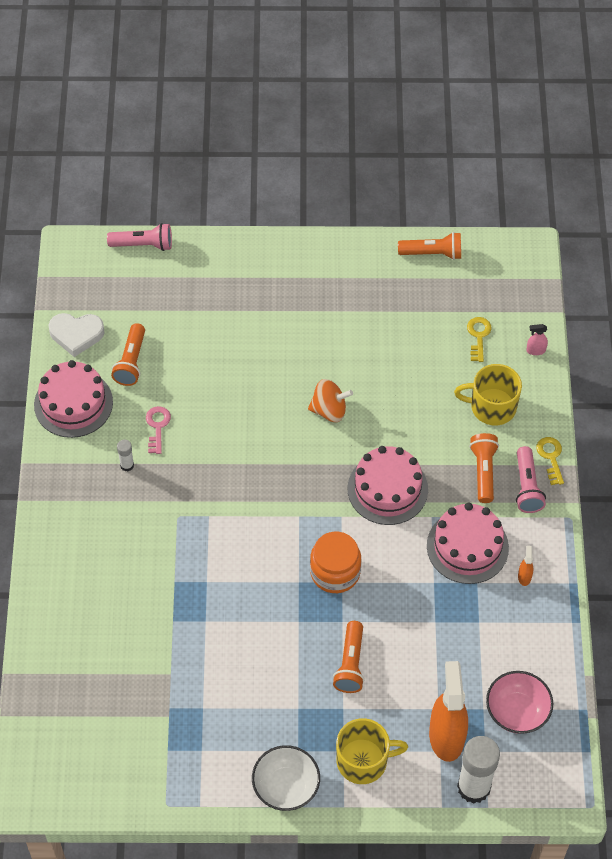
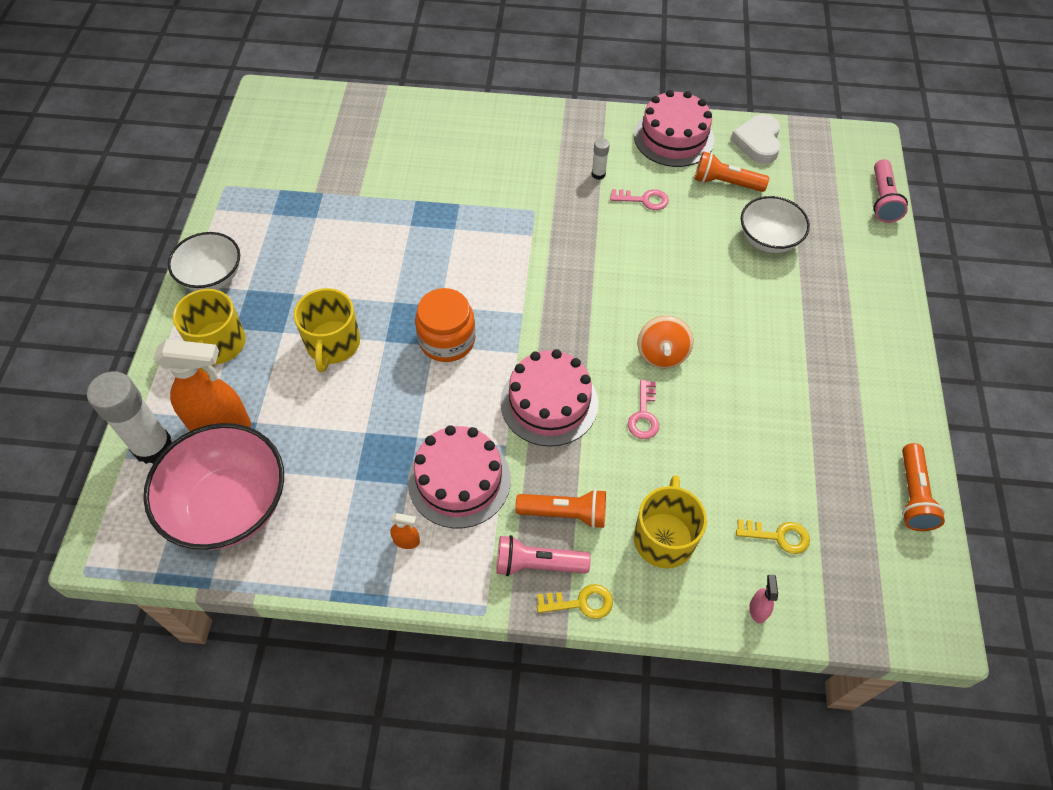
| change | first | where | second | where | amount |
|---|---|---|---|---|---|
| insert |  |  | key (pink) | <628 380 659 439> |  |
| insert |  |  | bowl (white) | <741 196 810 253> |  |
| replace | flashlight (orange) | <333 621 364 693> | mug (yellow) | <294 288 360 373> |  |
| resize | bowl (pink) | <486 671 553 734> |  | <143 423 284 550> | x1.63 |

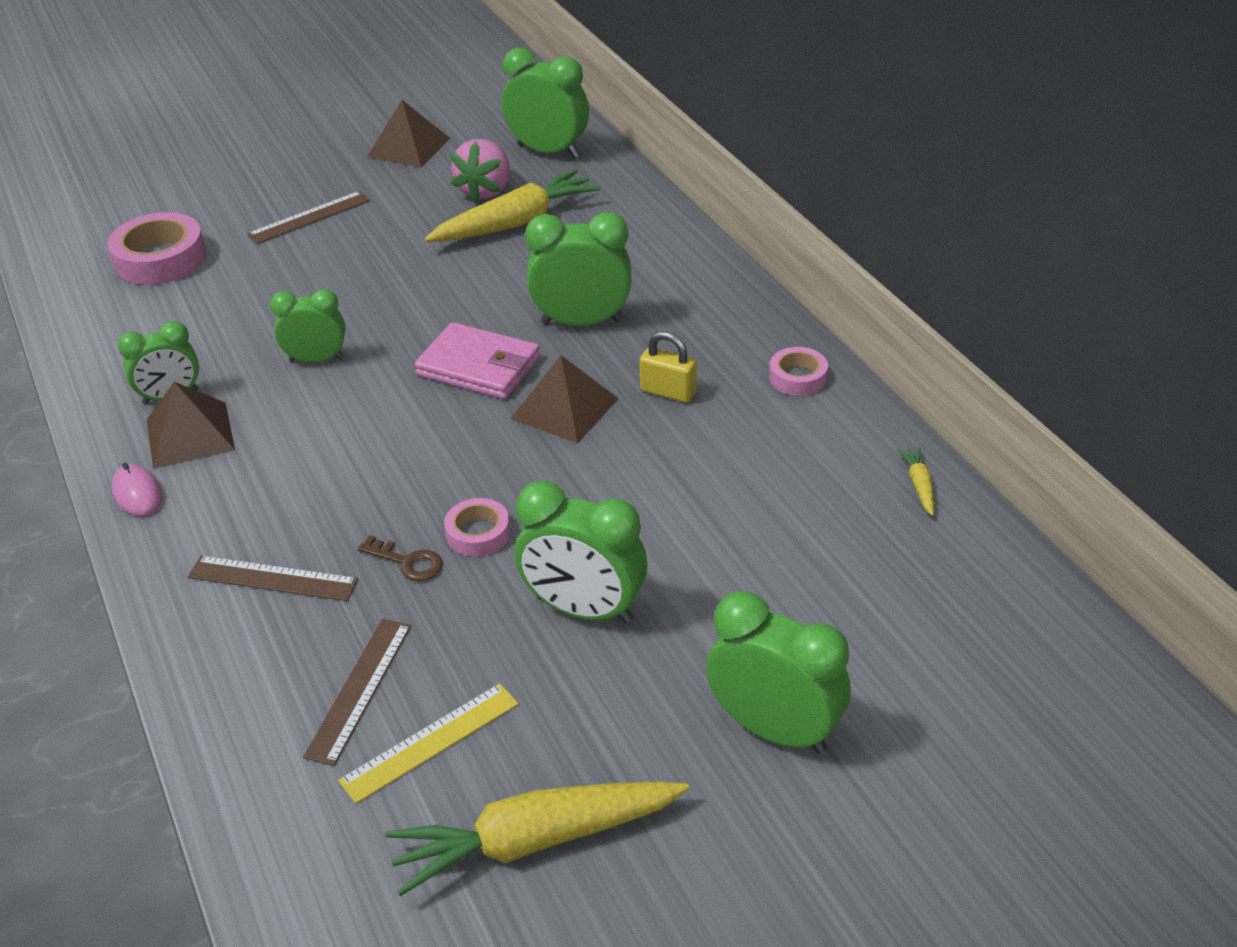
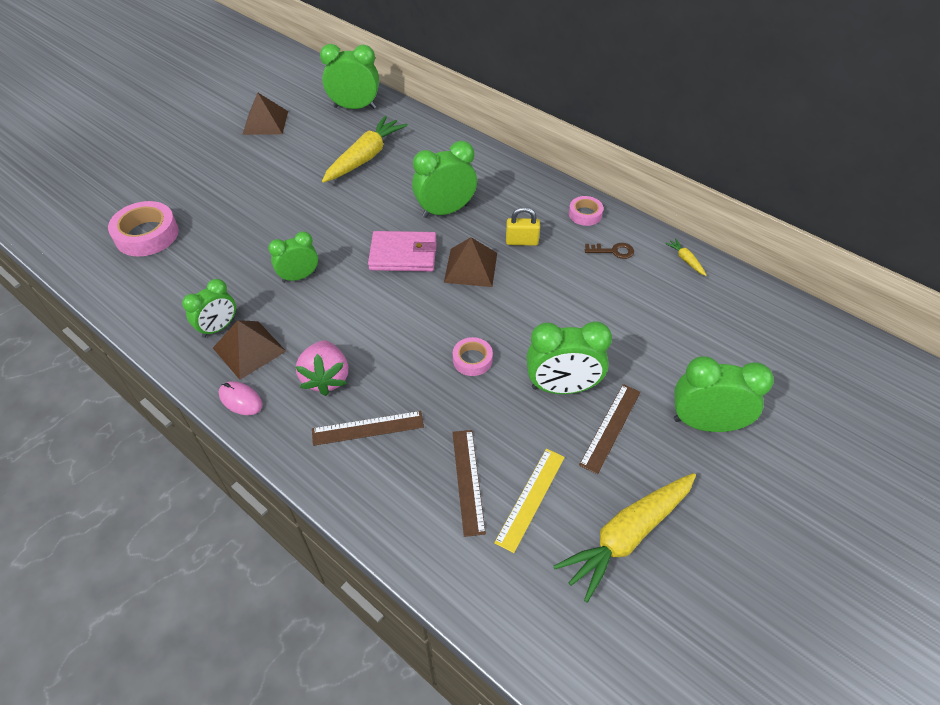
| change | first | where | second | where | amount |
|---|---|---|---|---|---|
| move | ruler (brown) | <247 191 370 244> |  | <579 384 641 474> |  |
| move | key (brown) | <358 535 442 581> |  | <585 243 634 259> |  |
| move | strawberry (pink) | <450 139 510 203> |  | <296 340 348 396> |  |

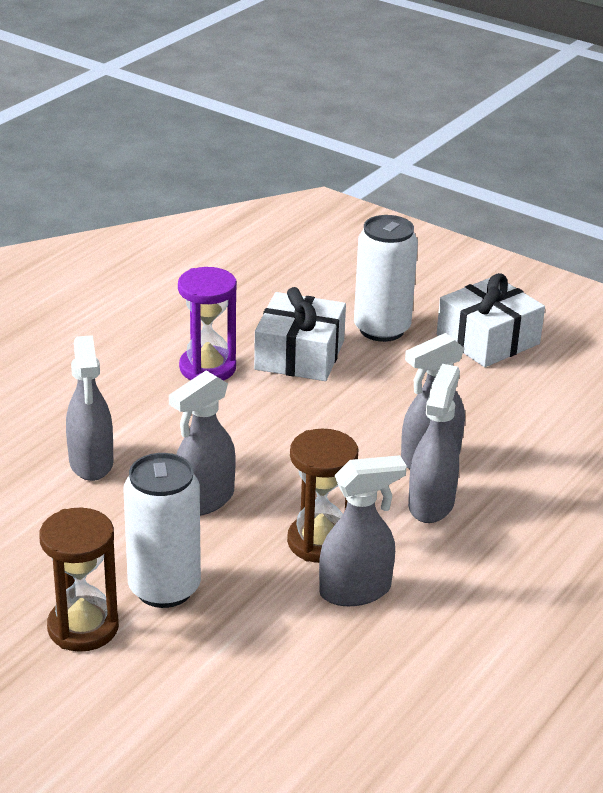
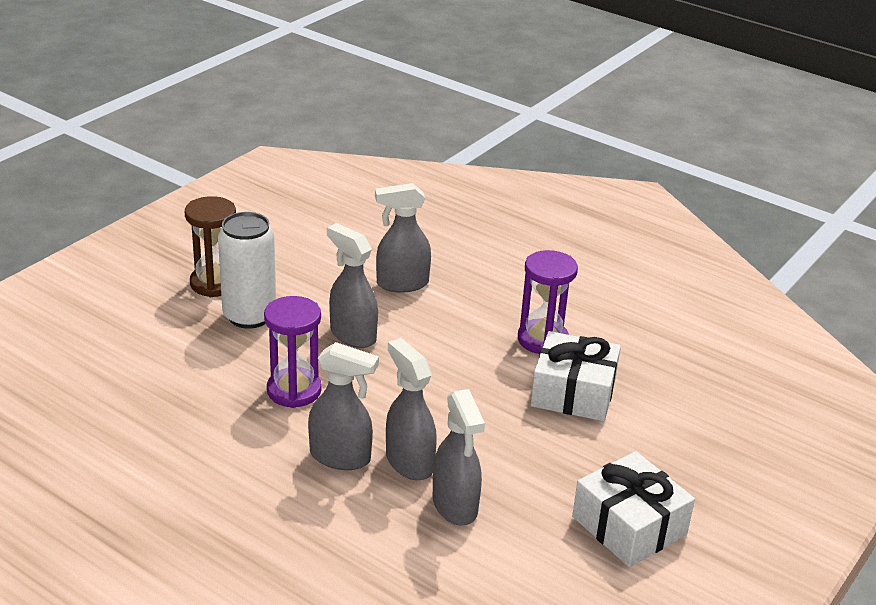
| change | first | where | second | where | amount |
|---|---|---|---|---|---|
| delete | can (white) | <354 215 418 342> |  |  |  |
| move | spray bottle (grey) | <319 455 407 606> |  | <433 389 485 526> |  |
| recolor | hourglass (brown) | <287 429 359 563> | hourglass (purple) | <264 296 322 408> |  |

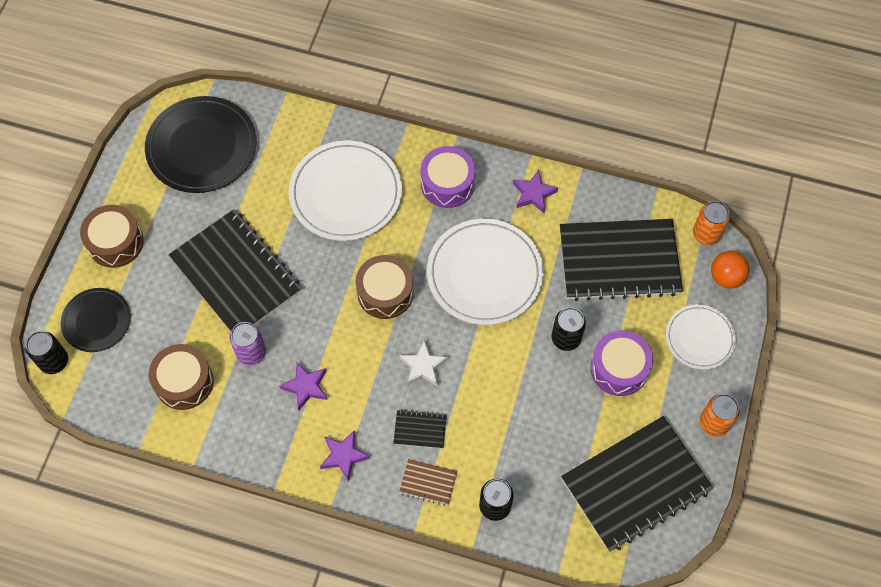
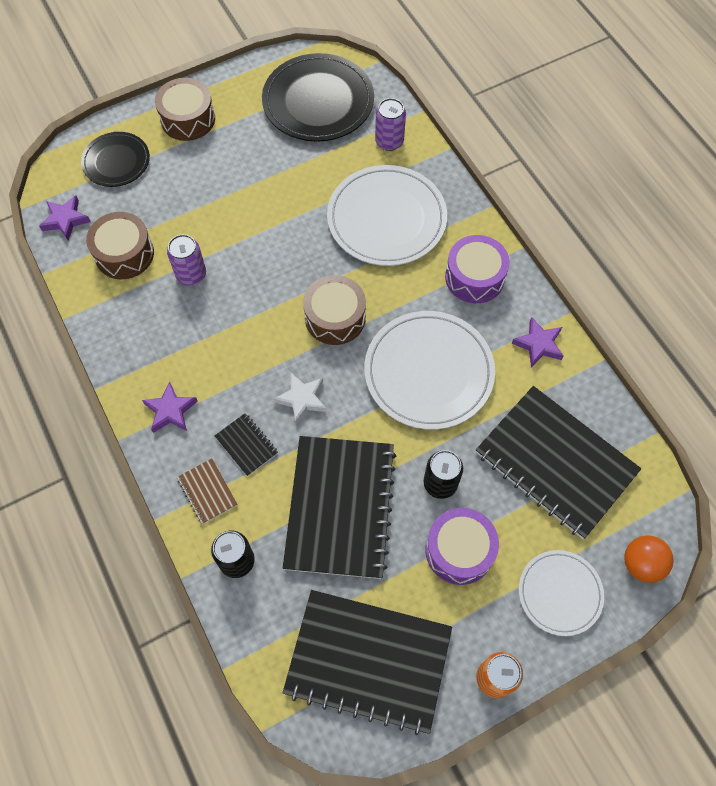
| change | first | where | second | where | amount |
|---|---|---|---|---|---|
| delete | can (black) | <26 331 68 374> |  |  |  |
| delete | can (orange) | <693 201 730 245> |  |  |  |
| insert |  |  | can (purple) | <375 98 406 151> |  |
| move | notebook (black) | <169 209 302 331> |  | <283 436 396 579> |  |
| move | star (purple) | <279 362 328 410> |  | <39 195 91 241> |  |

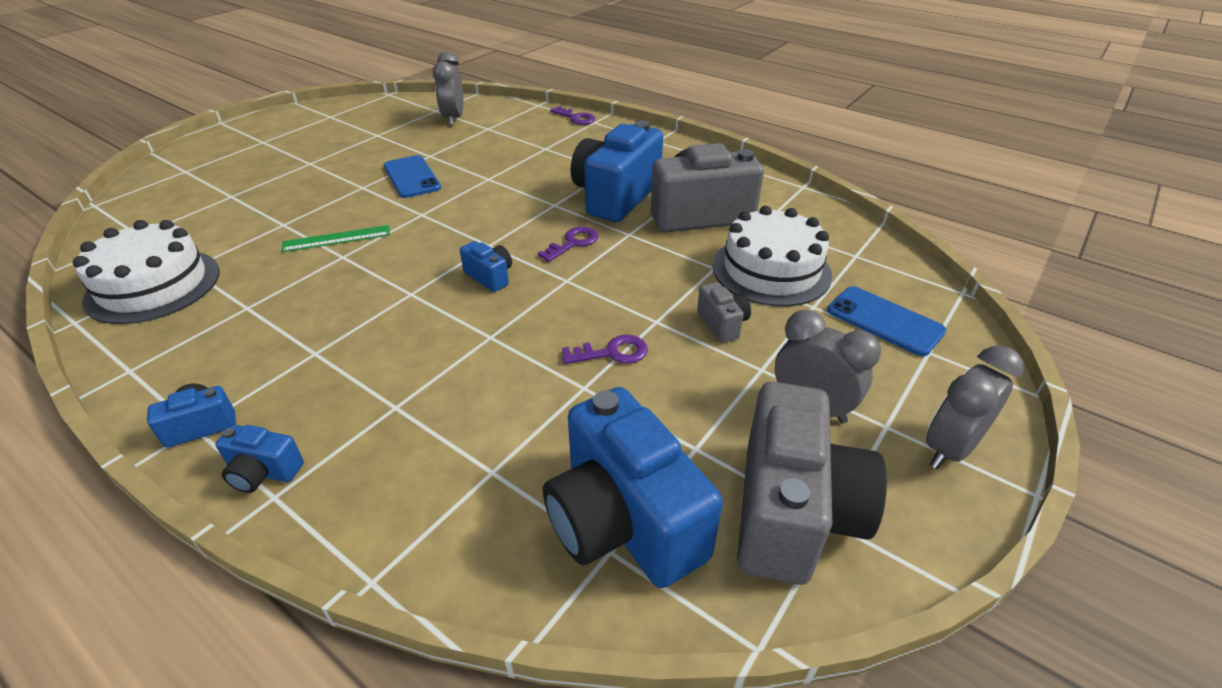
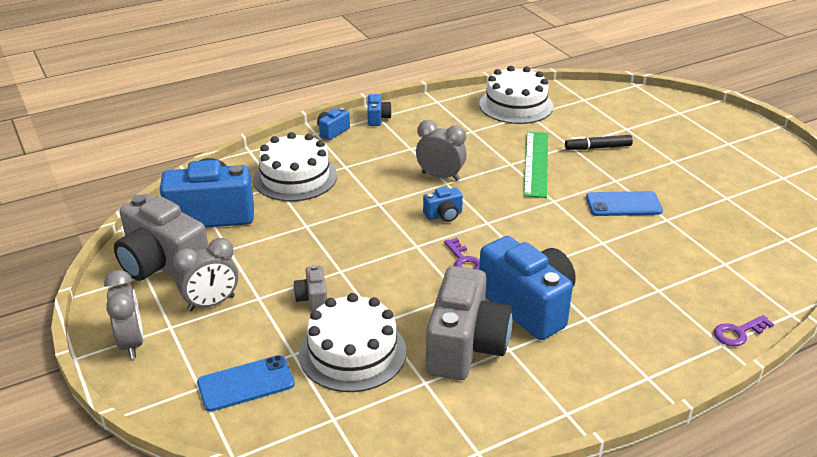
| change | first | where | second | where | amount |
|---|---|---|---|---|---|
| delete | key (purple) | <562 335 648 364> |  |  |  |
| insert |  |  | cake (white) | <253 132 337 201> |  |
| insert |  |  | marker (black) | <565 135 633 150> |  |
| move | clock (grey) | <433 51 463 126> |  | <416 120 467 181> |  |
| rotate | camera (grey) | <697 282 751 343> |  | <293 265 327 312> | 75 degrees clockwise |
| resize | ruler (green) | <281 225 390 252> |  | <523 132 548 198> | x1.58 |

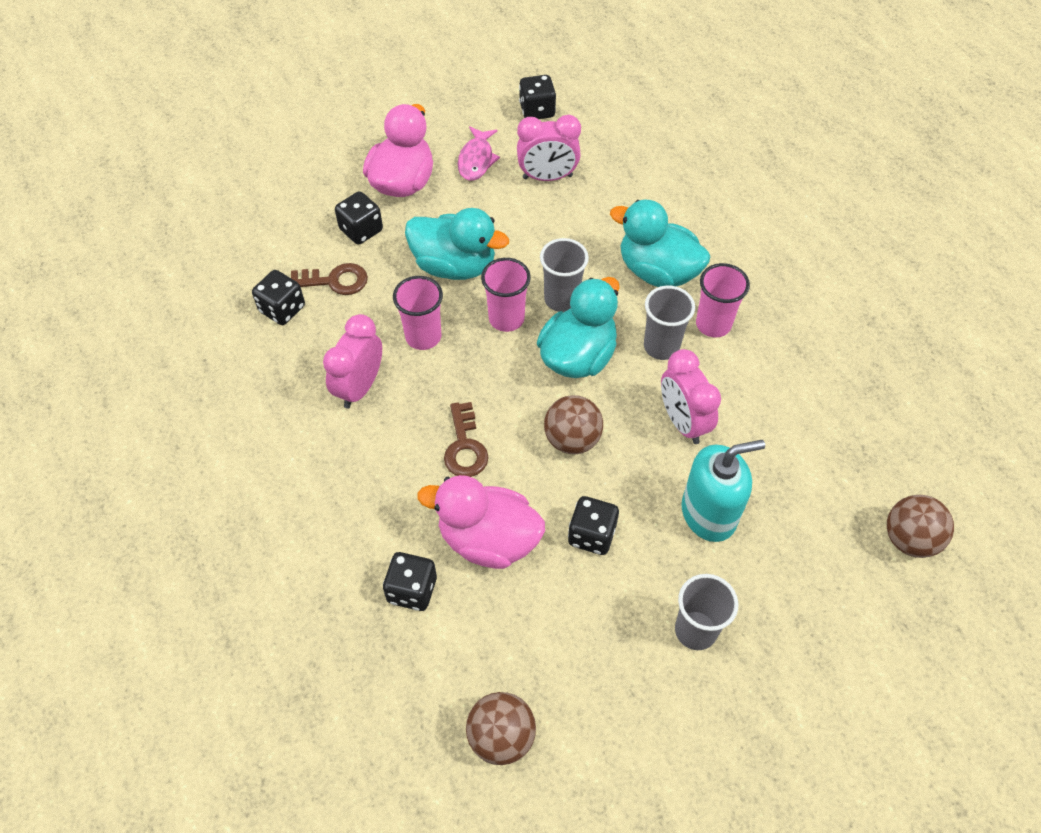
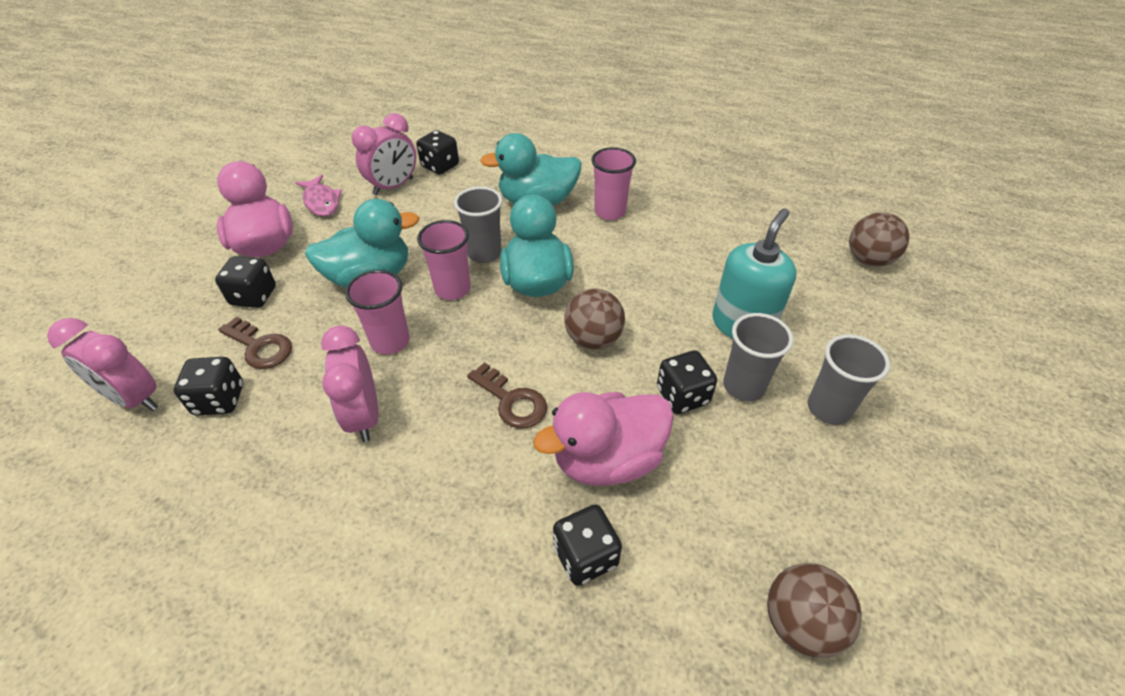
| change | first | where | second | where | amount |
|---|---|---|---|---|---|
| move | dice (black) | <519 75 556 119> |  | <416 130 459 175> |  |
| move | cup (grey) | <644 286 695 360> |  | <723 313 793 401> |  |
| move | clock (pink) | <661 349 721 444> |  | <47 318 158 411> |  |
| rotate | key (brown) | <291 263 368 295> |  | <218 317 292 369> | 75 degrees clockwise |

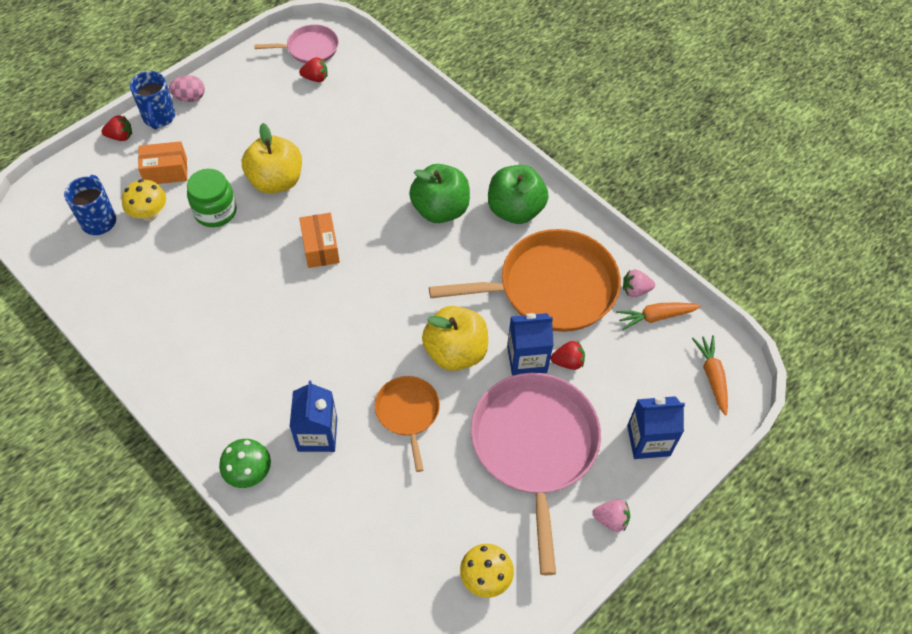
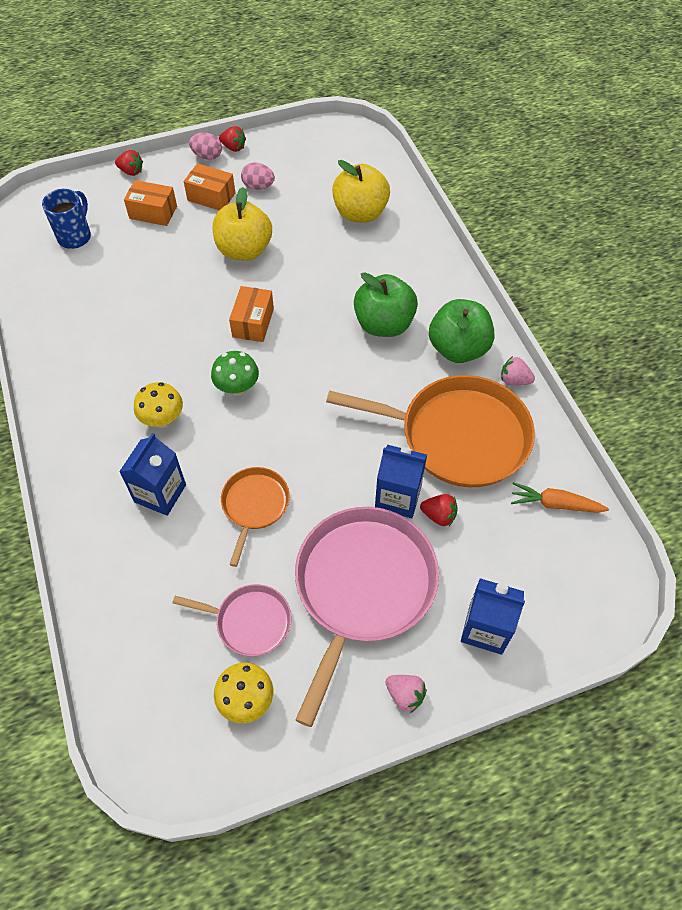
| change | first | where | second | where | amount |
|---|---|---|---|---|---|
| delete | mug (blue) | <130 71 175 129> |  |  |  |
| delete | jar (green) | <187 169 237 227> |  |  |  |
| delete | carrot (orange) | <692 335 728 416> |  |  |  |
| insert |  |  | box (orange) | <184 163 235 210> |  |
| insert |  |  | egg (pink) | <241 162 275 190> |  |
| move | mushroom (yellow) | <122 179 166 221> |  | <134 382 183 428> |  |
| move | mushroom (green) | <219 439 271 488> |  | <211 351 259 396> |  |
| move | pan (pink) | <254 24 339 63> |  | <172 584 291 656> |  |
| move | strawberry (red) | <299 57 328 82> |  | <219 126 246 152> |  |
| move | apple (yellow) | <422 306 488 371> |  | <332 160 390 223> |  |
| move | strawberry (pink) | <623 269 655 297> |  | <501 356 535 385> |  |

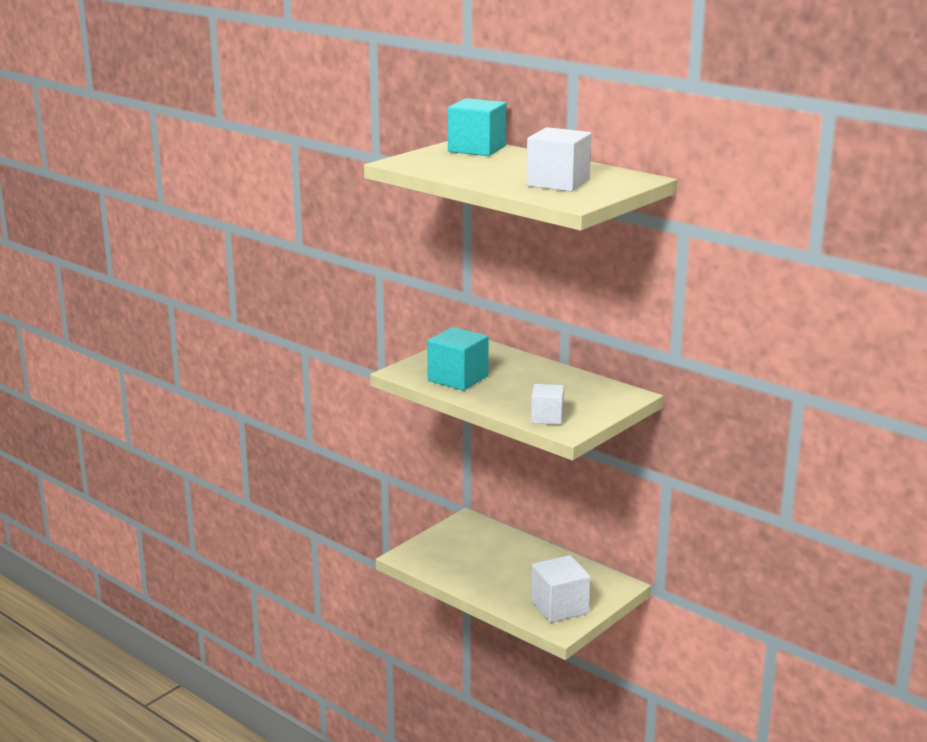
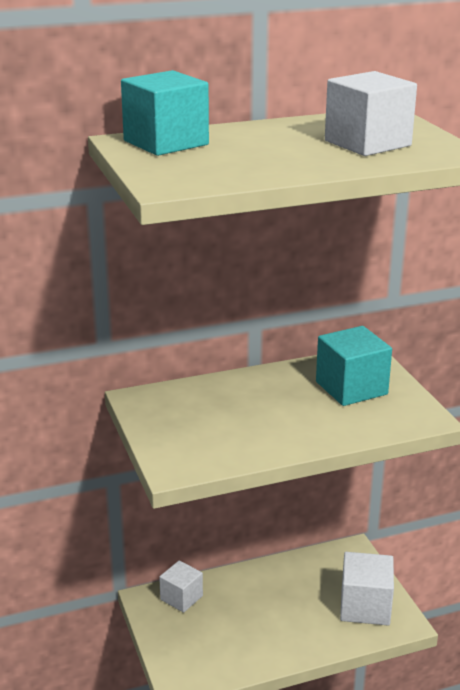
| change | first | where | second | where | amount |
|---|---|---|---|---|---|
| move | cube (turquoise) | <427 327 489 391> |  | <316 326 392 406> |  |
| move | cube (white) | <531 384 564 425> |  | <159 560 203 613> |  |

